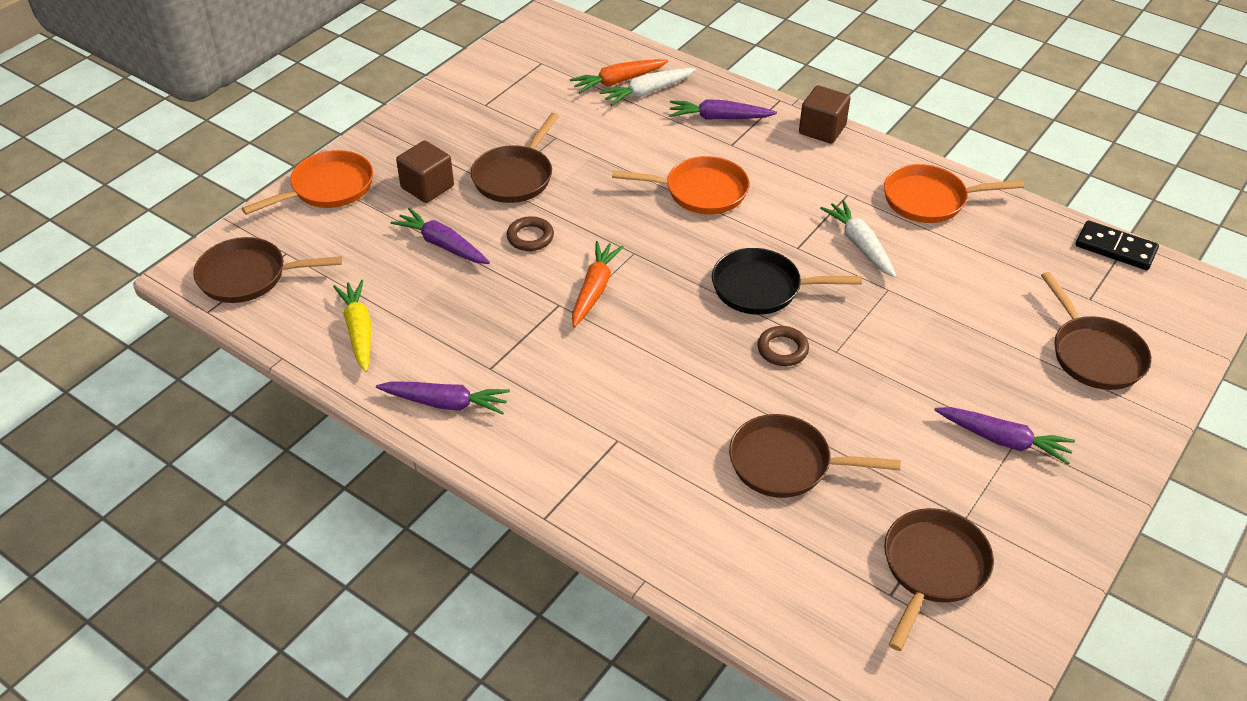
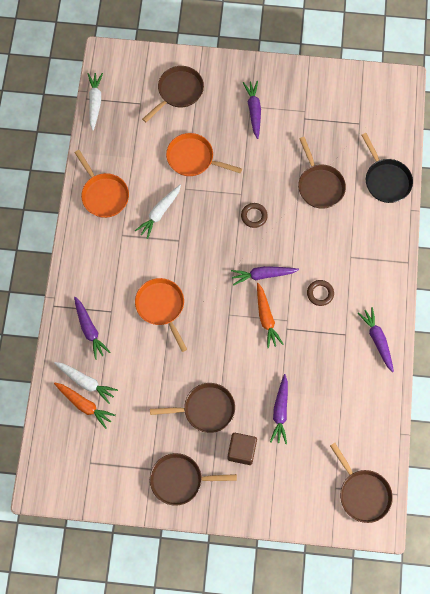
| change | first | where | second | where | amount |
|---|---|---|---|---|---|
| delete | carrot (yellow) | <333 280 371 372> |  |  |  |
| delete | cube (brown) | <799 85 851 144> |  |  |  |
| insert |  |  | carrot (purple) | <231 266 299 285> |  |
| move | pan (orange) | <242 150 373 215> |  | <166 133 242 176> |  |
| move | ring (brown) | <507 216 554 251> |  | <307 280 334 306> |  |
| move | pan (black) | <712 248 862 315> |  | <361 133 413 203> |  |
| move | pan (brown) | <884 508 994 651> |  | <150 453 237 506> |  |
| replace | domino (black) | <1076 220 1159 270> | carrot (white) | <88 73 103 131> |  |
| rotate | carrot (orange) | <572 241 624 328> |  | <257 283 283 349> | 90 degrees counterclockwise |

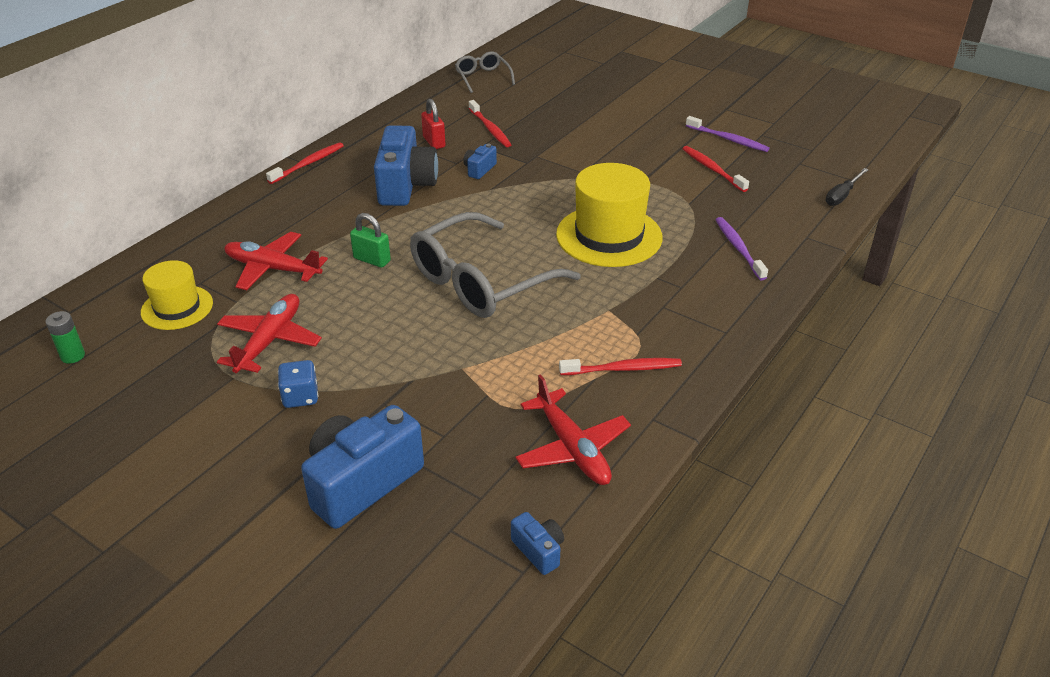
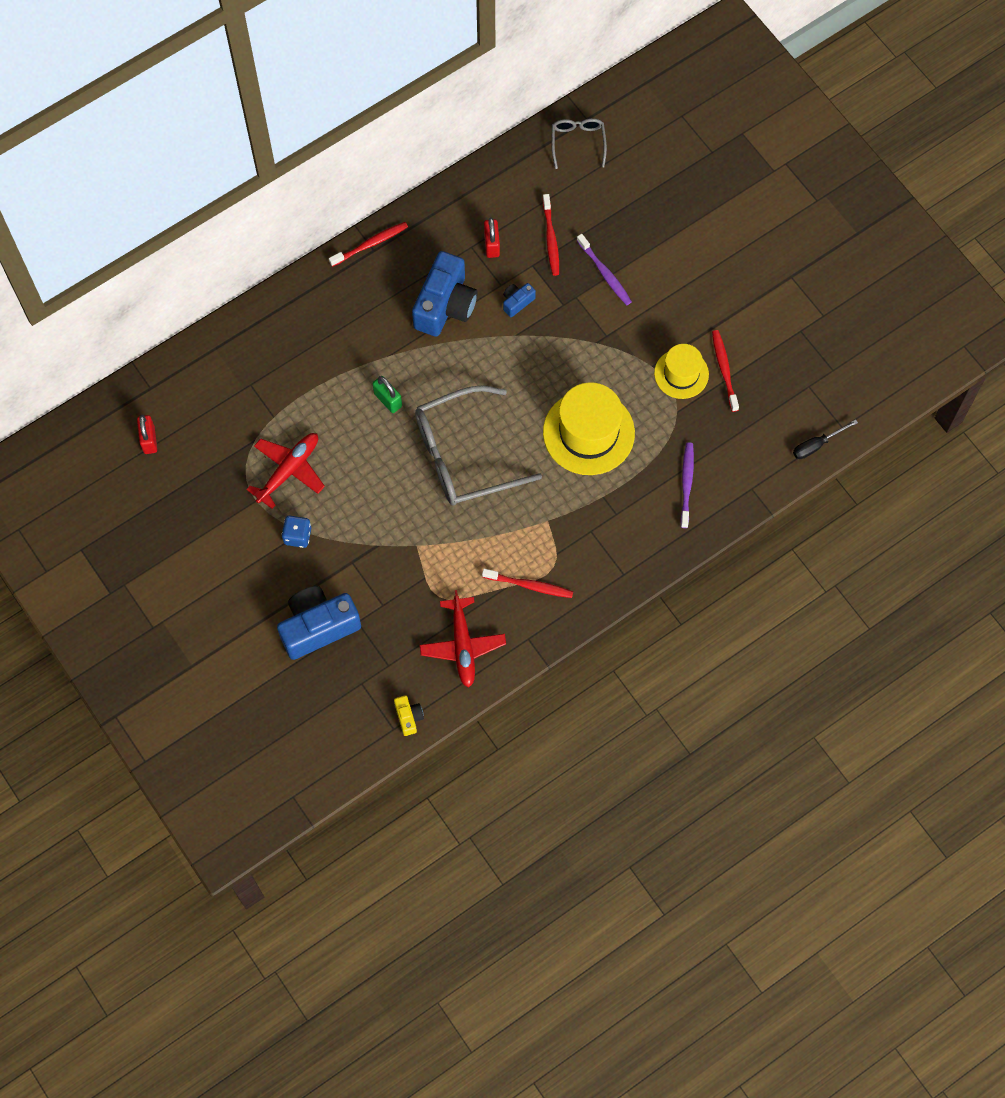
| change | first | where | second | where | amount |
|---|---|---|---|---|---|
| delete | plane (red) | <224 232 328 290> |  |  |  |
| move | hat (yellow) | <141 260 213 330> |  | <654 344 709 399> |  |
| move | toothbrush (purple) | <686 116 770 152> |  | <577 234 632 305> |  |
| replace | battery (green) | <46 311 85 364> | padlock (red) | <137 415 157 454> |  |
| recolor | camera (blue) | <511 512 564 575> | camera (yellow) | <394 695 424 736> |  |

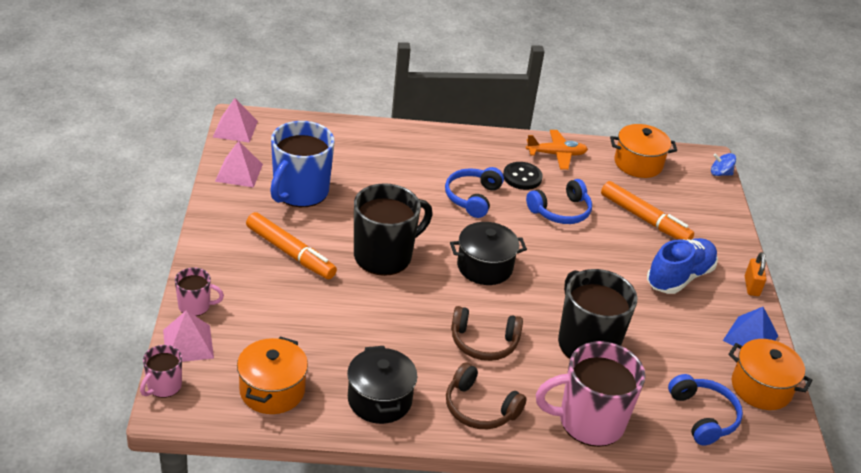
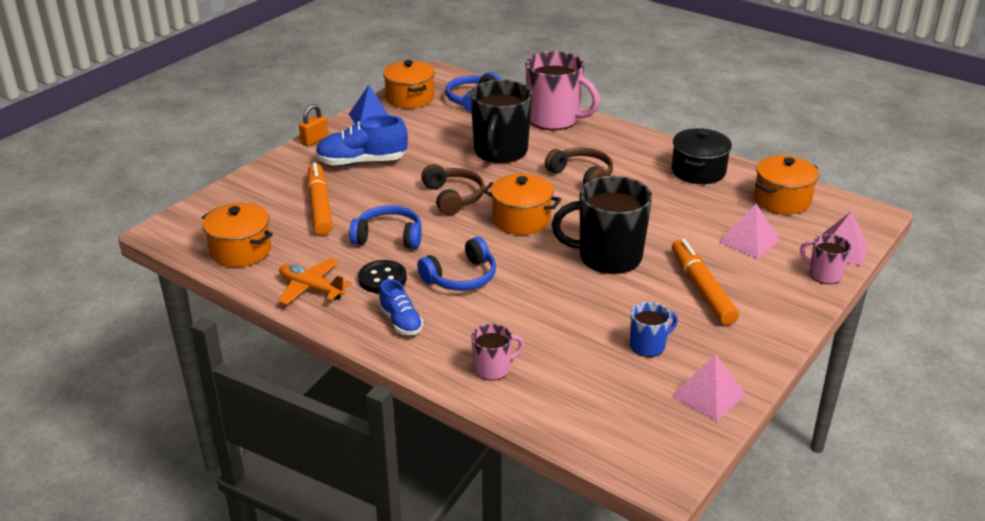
| change | first | where | second | where | amount |
|---|---|---|---|---|---|
| delete | spinning top (blue) | <711 153 736 176> |  |  |  |
| insert |  |  | shoe (blue) | <379 279 423 335> |  |
| move | mug (pink) | <140 345 182 398> |  | <471 324 524 380> |  |
| move | pyramid (pink) | <213 98 258 143> |  | <719 204 780 259> |  |
| move | headphones (brown) | <446 362 527 429> |  | <421 164 485 215> |  |
| recolor | pot (black) | <450 222 527 285> | pot (orange) | <483 174 561 235> |  |
| resize | mug (blue) | <270 121 335 207> |  | <630 302 678 357> | x0.50 |

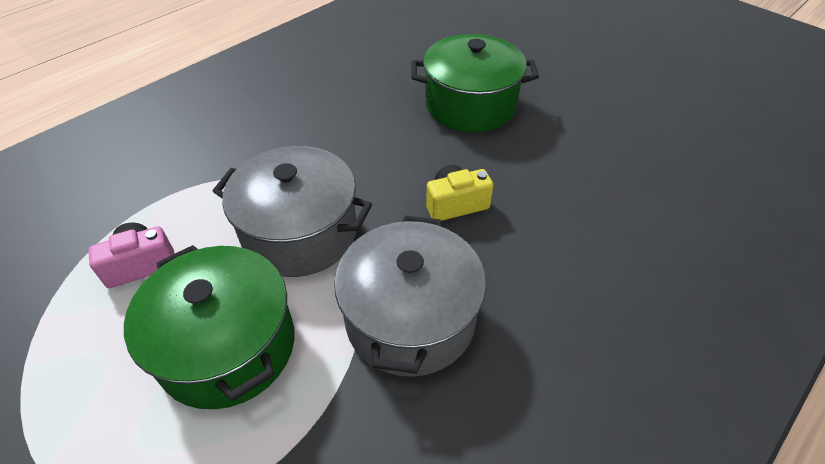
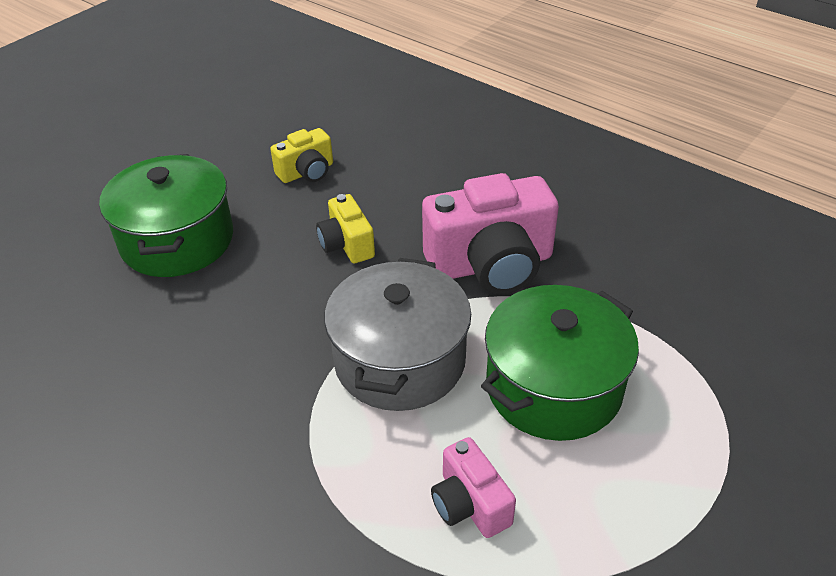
| change | first | where | second | where | amount |
|---|---|---|---|---|---|
| insert |  |  | camera (yellow) | <270 128 333 183> |  |
| replace | pot (grey) | <334 216 486 377> | camera (pink) | <422 173 559 294> |  |

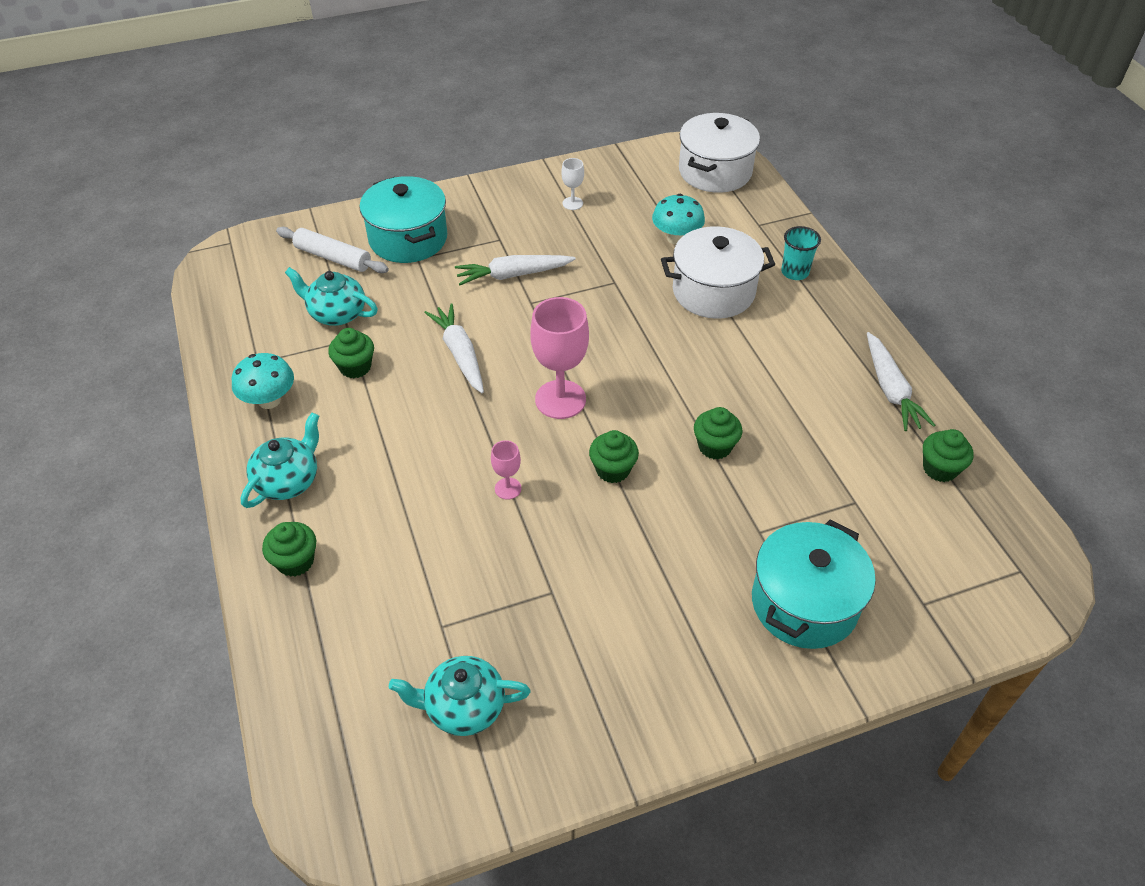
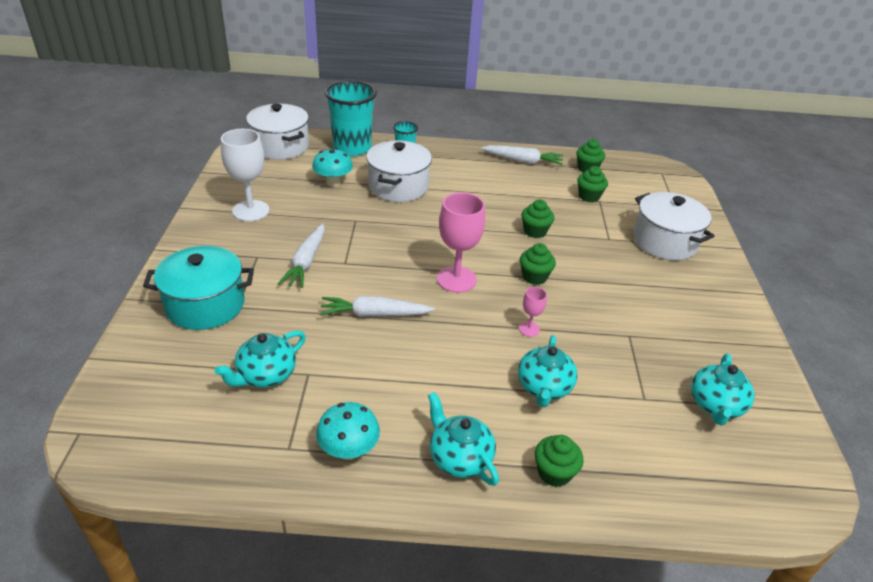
| change | first | where | second | where | amount |
|---|---|---|---|---|---|
| delete | rolling pin (white) | <276 227 389 273> |  |  |  |
| insert |  |  | cup (turquoise) | <325 81 377 156> |  |
| insert |  |  | teapot (turquoise) | <518 335 577 407> |  |
| move | cupcake (green) | <328 328 374 378> |  | <577 166 608 202> |  |
| recolor | pot (turquoise) | <752 519 876 649> | pot (white) | <633 192 715 260> |  |
| resize | goblet (white) | <561 158 584 210> |  | <221 129 269 221> | x2.05 |

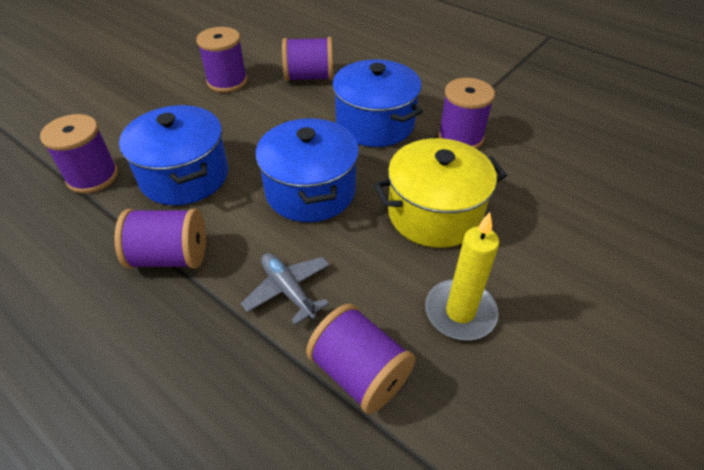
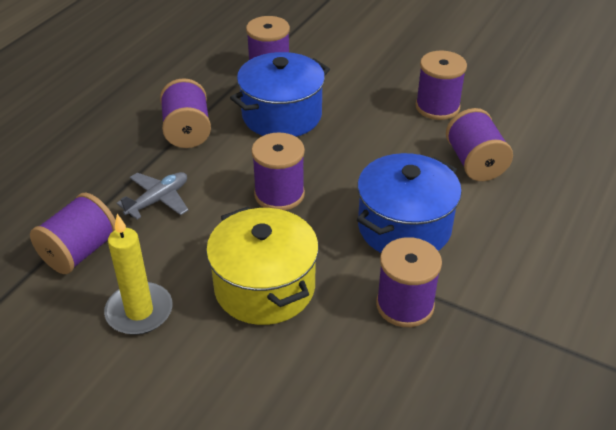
| change | first | where | second | where | amount |
|---|---|---|---|---|---|
| replace | pot (blue) | <255 118 359 222> | spool (purple) | <251 132 305 211> |  |

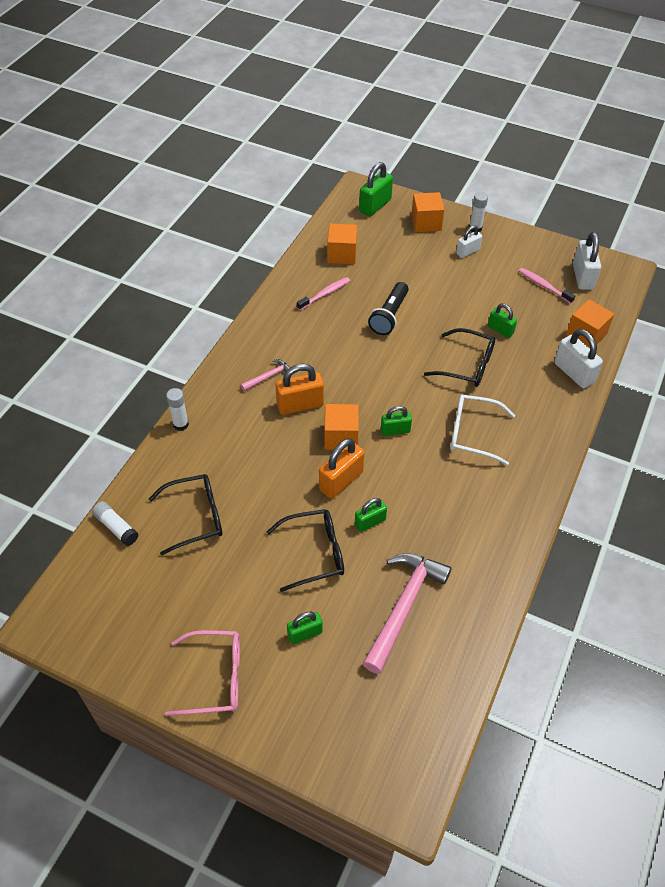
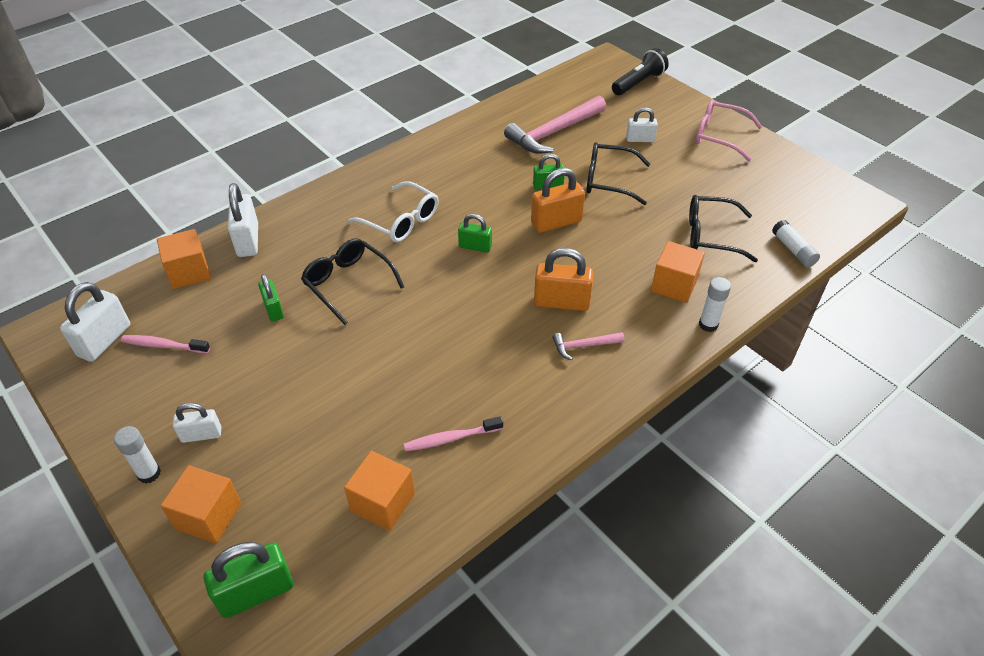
| change | first | where | second | where | amount |
|---|---|---|---|---|---|
| move | cube (orange) | <324 404 359 450> |  | <651 241 705 303> |  |
| move | flashlight (black) | <368 282 409 335> |  | <612 48 669 95> |  |
| recolor | padlock (green) | <287 612 323 644> | padlock (white) | <626 107 658 142> |  |
| rotate | toothbrush (pink) | <519 268 575 304> |  | <121 335 210 354> | 120 degrees clockwise |

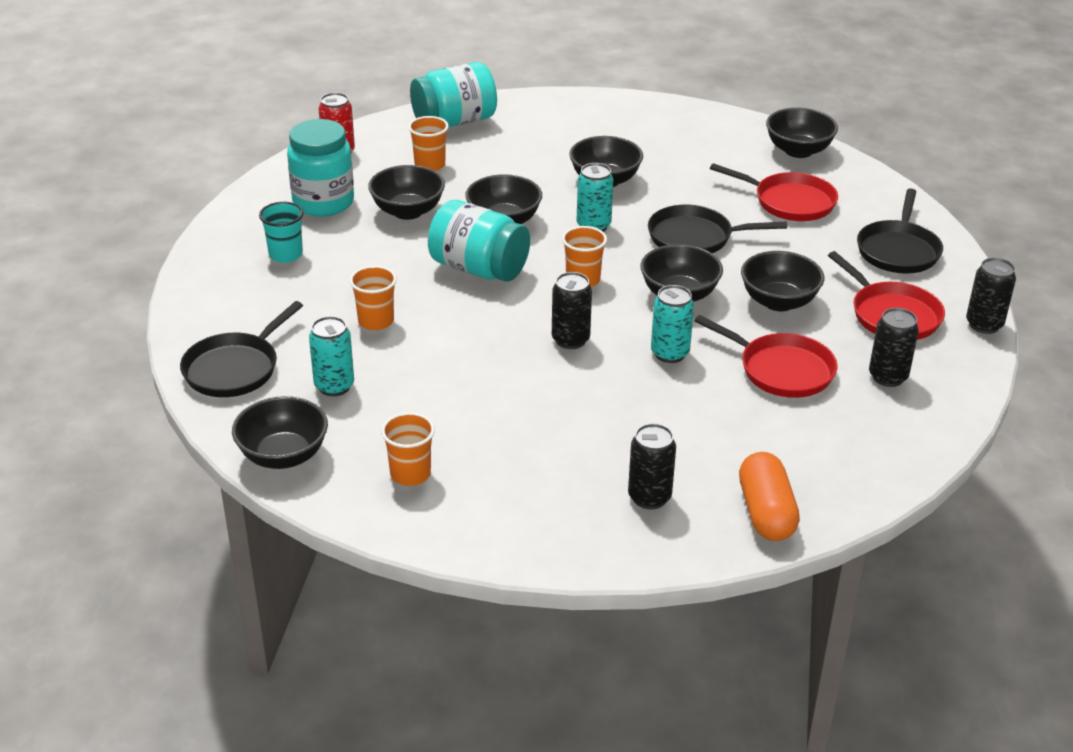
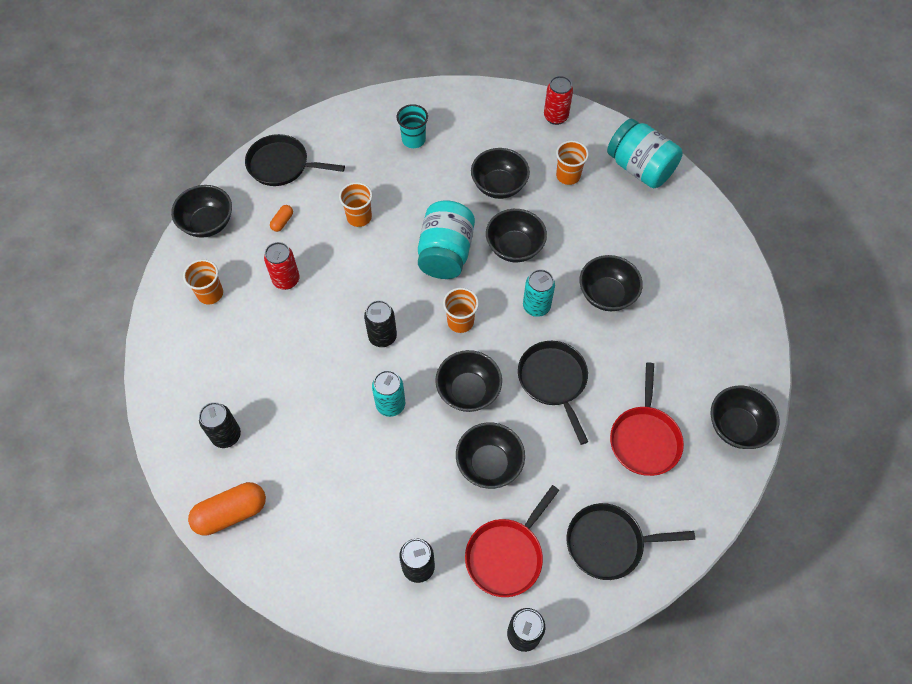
| change | first | where | second | where | amount |
|---|---|---|---|---|---|
| delete | jar (turquoise) | <287 119 354 217> |  |  |  |
| delete | pan (red) | <695 315 838 398> |  |  |  |
| insert |  |  | can (red) | <264 242 300 290> |  |
| replace | can (turquoise) | <309 316 354 396> | capsule (orange) | <270 205 293 232> |  |

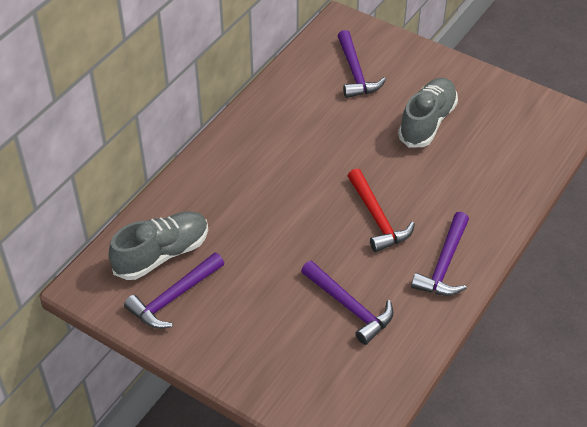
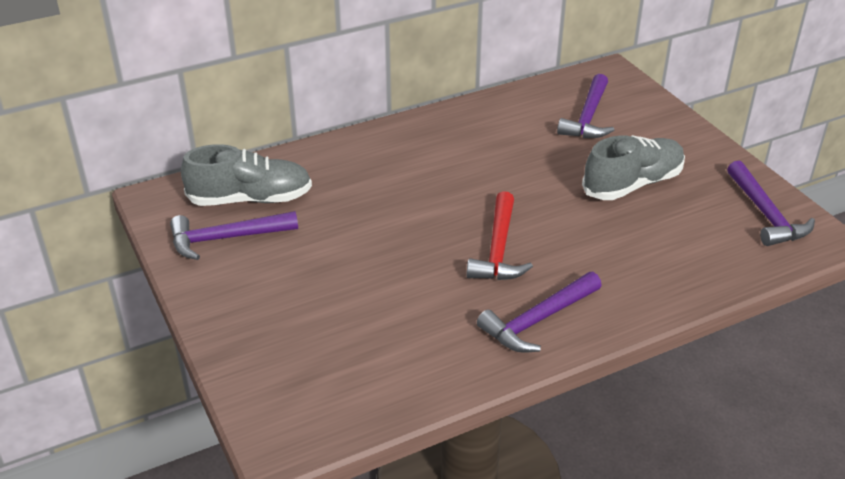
| change | first | where | second | where | amount |
|---|---|---|---|---|---|
| move | hammer (purple) | <301 260 393 345> |  | <727 161 815 246> |  |

